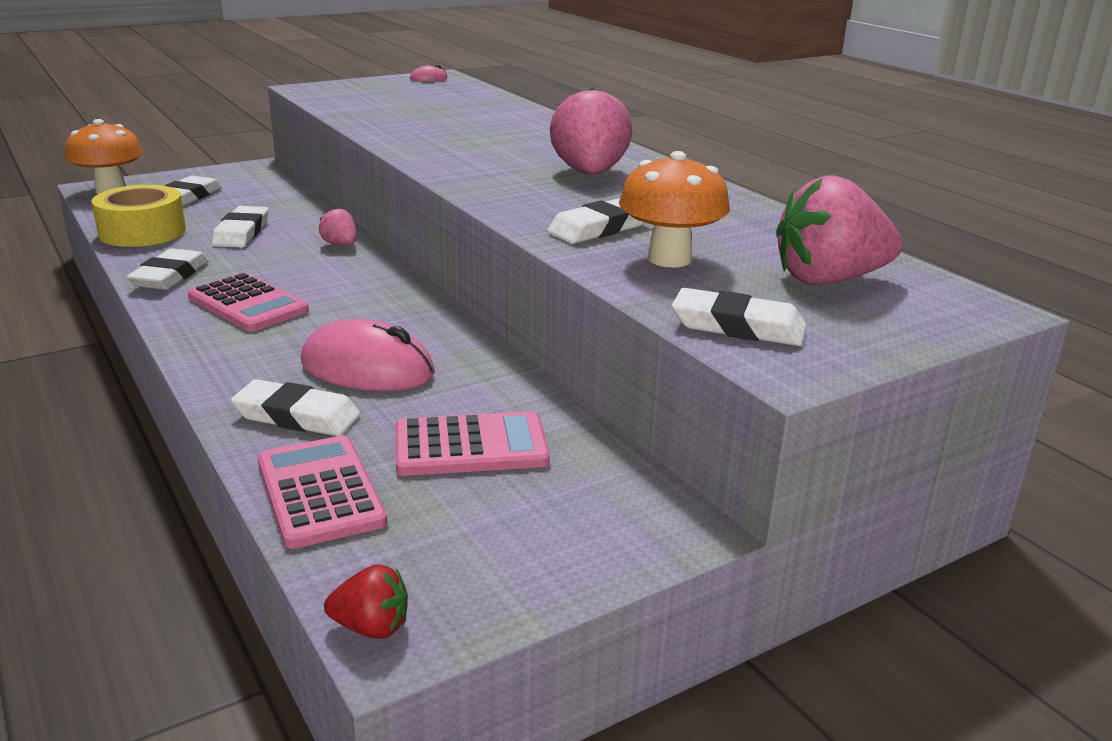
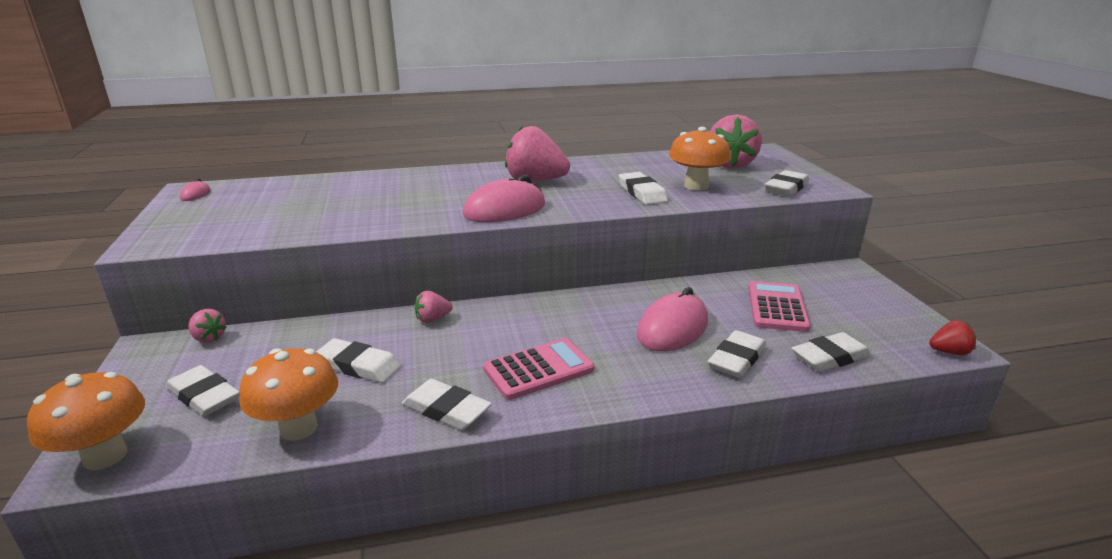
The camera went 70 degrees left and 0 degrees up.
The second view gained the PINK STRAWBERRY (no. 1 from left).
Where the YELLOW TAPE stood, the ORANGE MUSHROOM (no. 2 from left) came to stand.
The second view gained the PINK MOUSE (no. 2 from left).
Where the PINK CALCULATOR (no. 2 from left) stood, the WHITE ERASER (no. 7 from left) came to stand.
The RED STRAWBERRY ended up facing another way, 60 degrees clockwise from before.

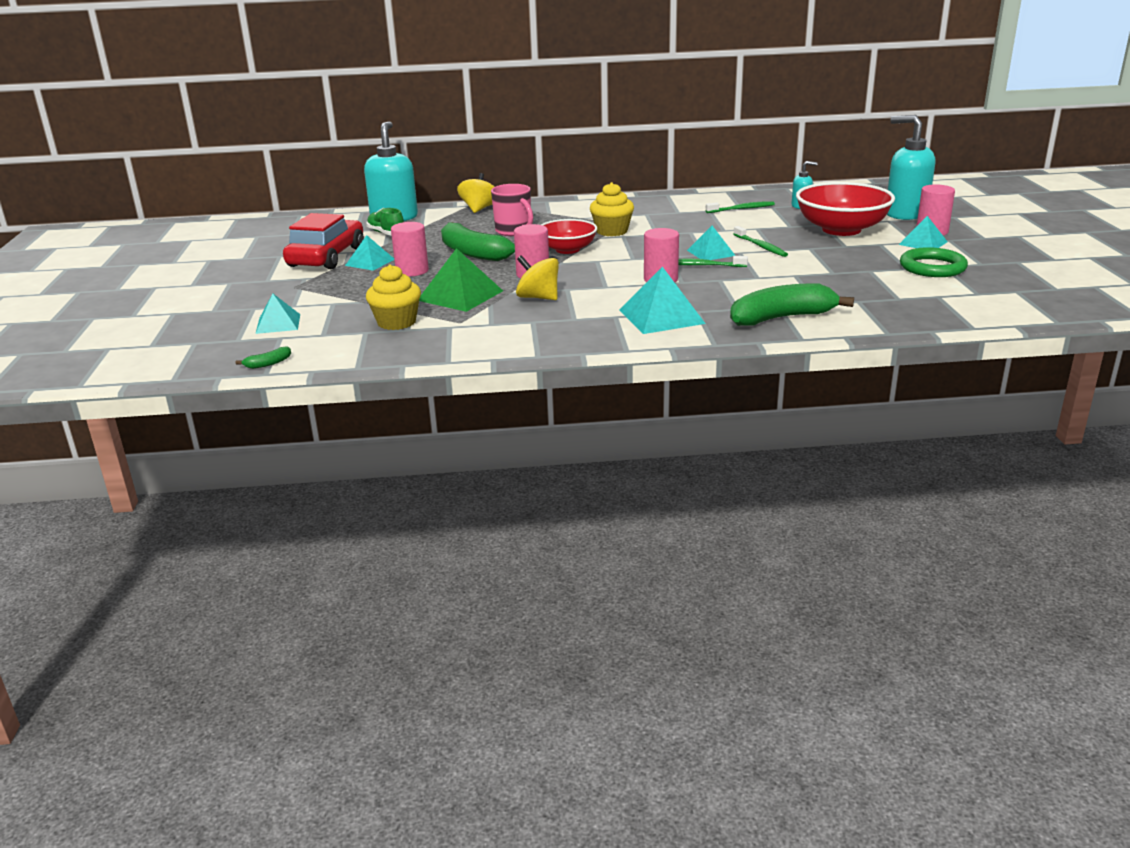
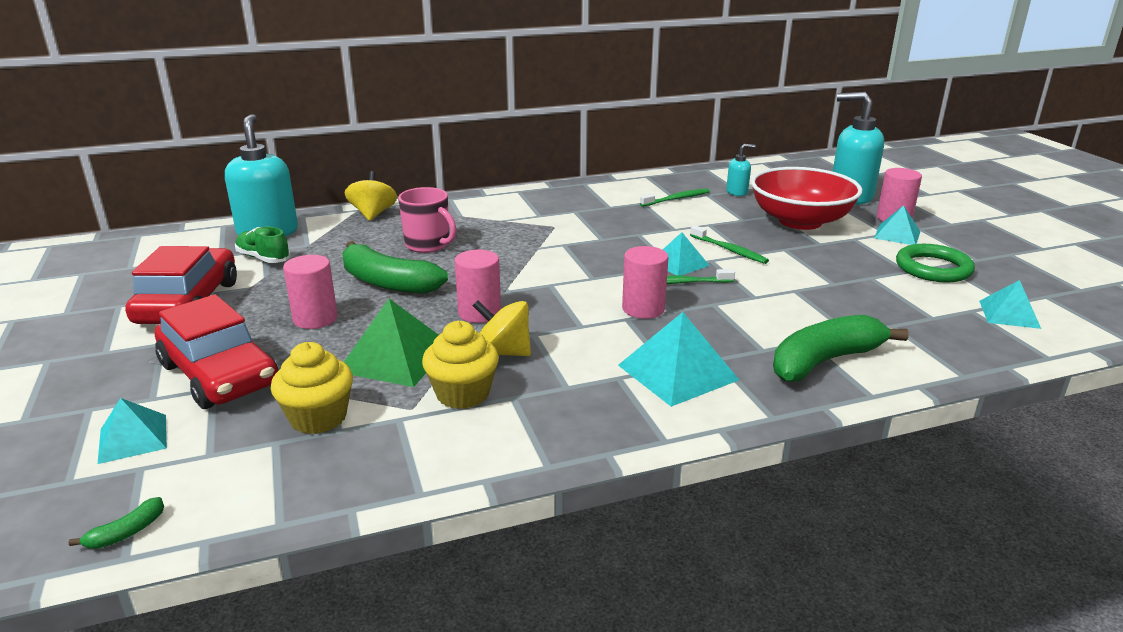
The camera went 15 degrees left and 0 degrees up.
The second view gained the RED CAR (no. 2 from left).
The YELLOW CUPCAKE (no. 2 from left) ended up elsewhere.
The TURQUOISE PYRAMID (no. 2 from left in the first image) ended up elsewhere.
The second view lost the RED BOWL (no. 1 from left).

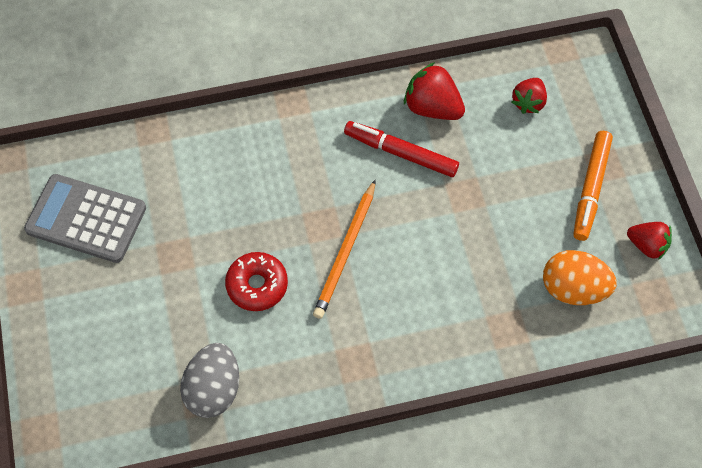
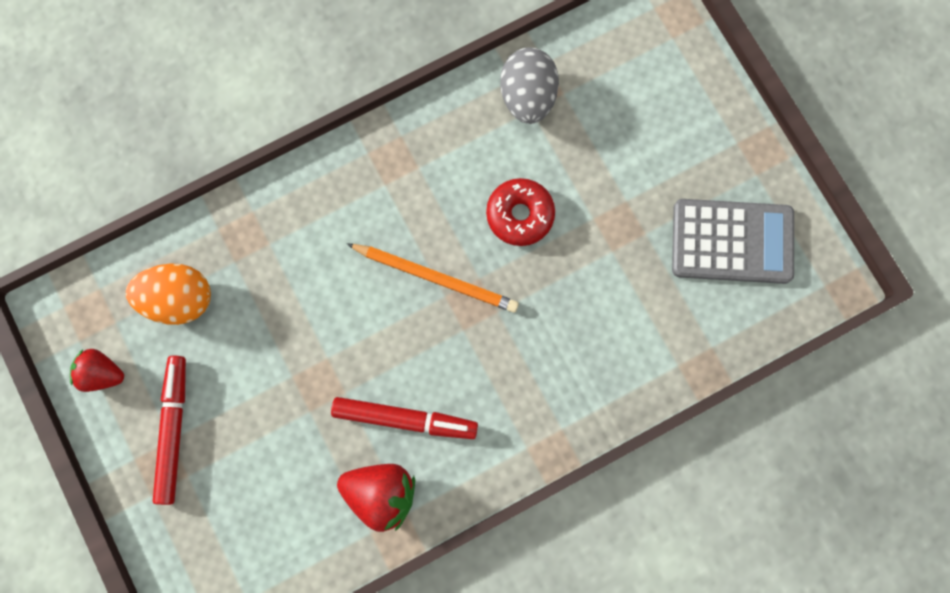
The camera went 165 degrees right and 15 degrees up.
What was the ORANGE MARKER turned into the RED MARKER (no. 1 from left).
The ORANGE PENCIL ended up facing another way, 105 degrees clockwise from before.
The second view lost the RED STRAWBERRY (no. 2 from left).

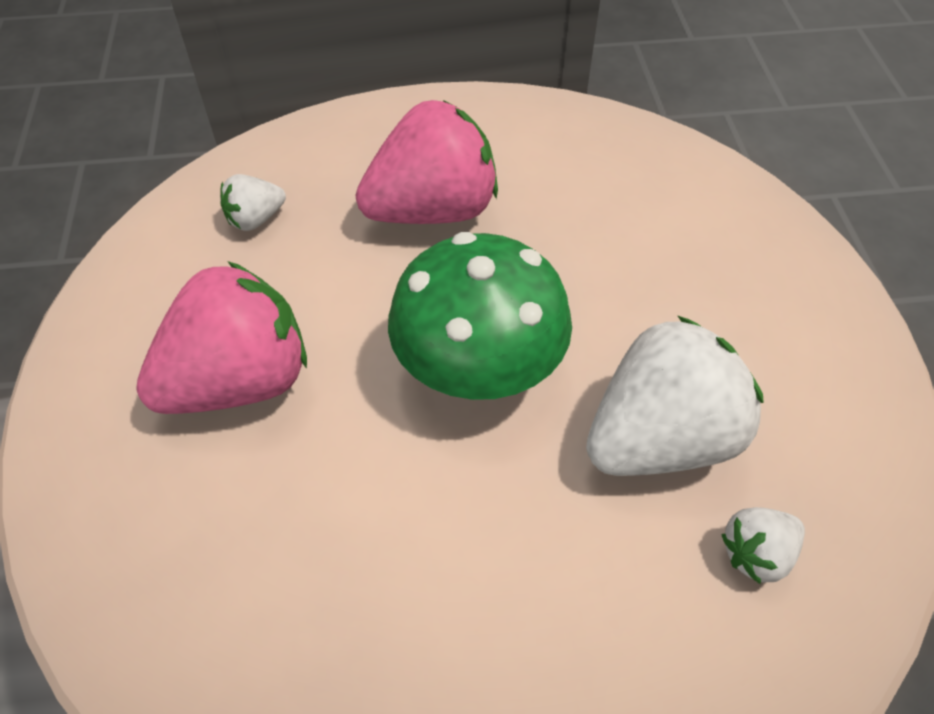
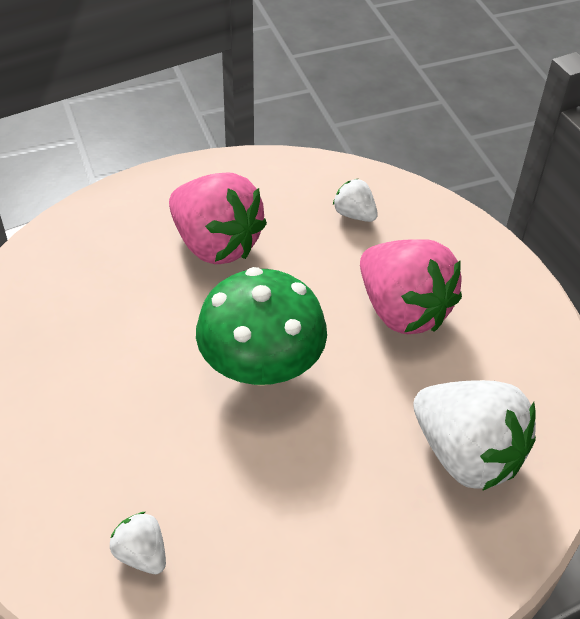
The camera went 75 degrees right and 5 degrees down.
The WHITE STRAWBERRY (no. 2 from left in the first image) ended up elsewhere.

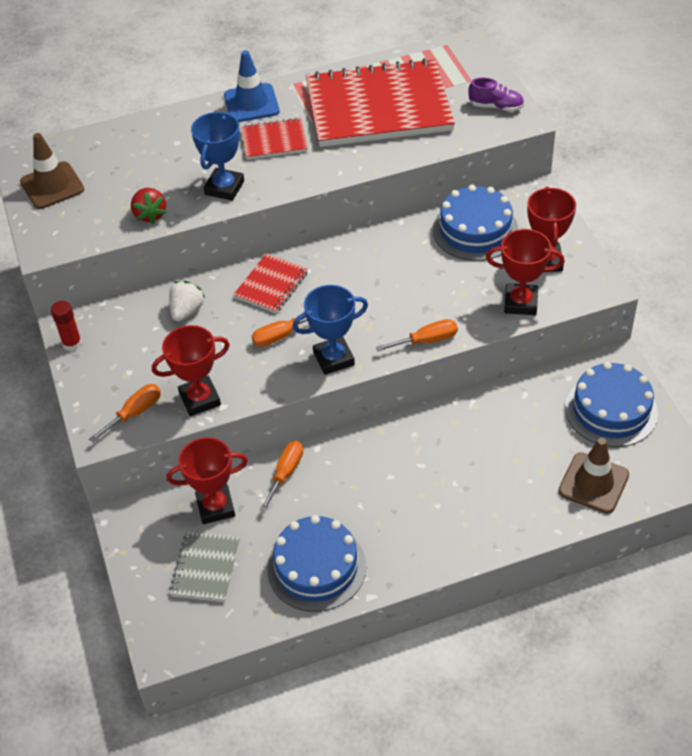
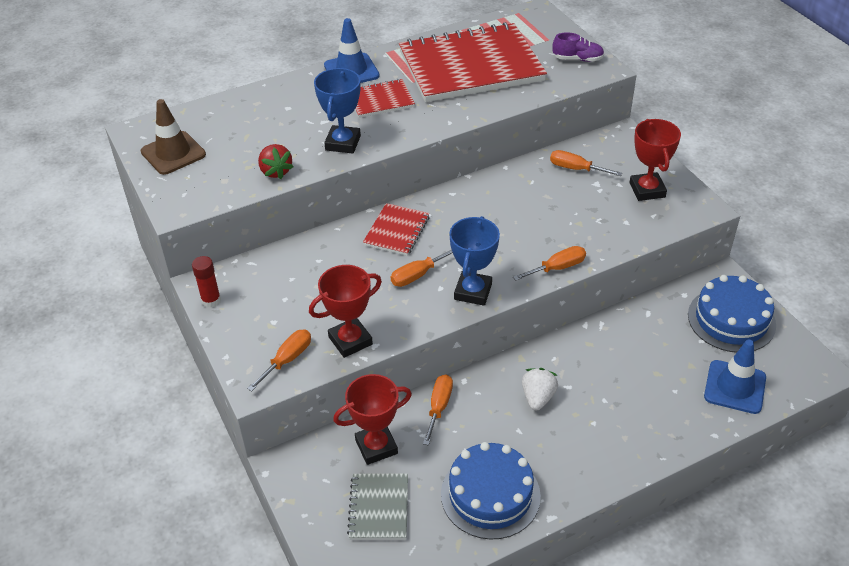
The camera went 10 degrees left and 5 degrees down.
The BLUE TROPHY (no. 2 from left) ended up facing another way, 45 degrees counterclockwise from before.
The WHITE STRAWBERRY ended up elsewhere.
Where the BLUE CAKE (no. 2 from left) stood, the ORANGE SCREWDRIVER (no. 5 from left) came to stand.
What was the BROWN TRAFFIC CONE (no. 2 from left) turned into the BLUE TRAFFIC CONE (no. 2 from left).
The second view lost the RED TROPHY (no. 3 from left).

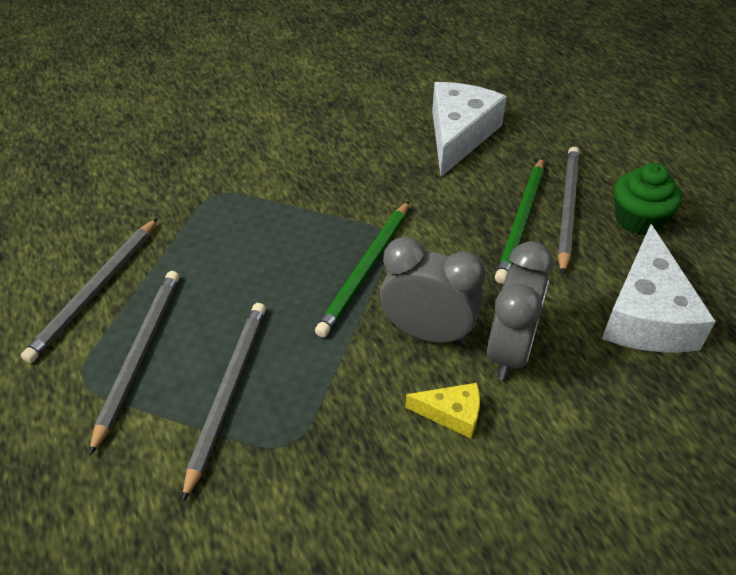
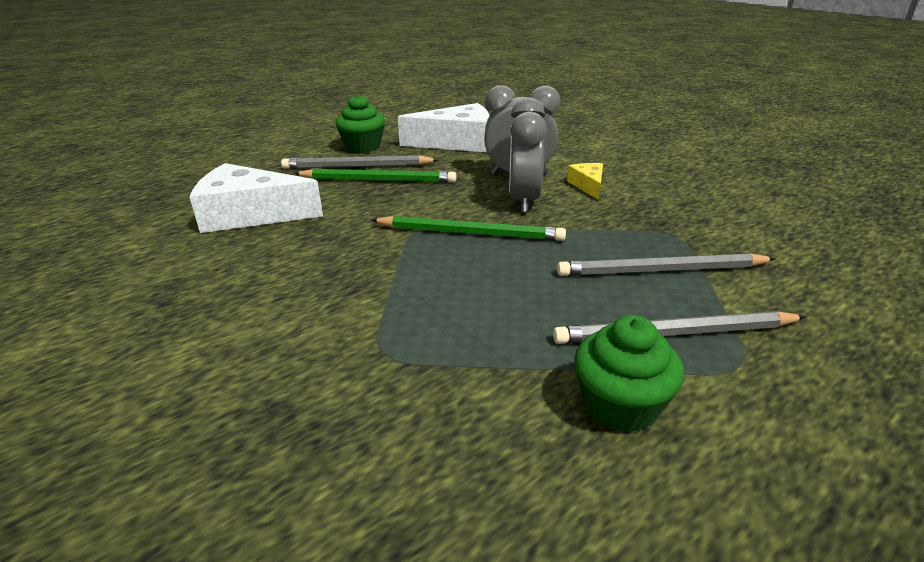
The camera went 105 degrees left and 15 degrees down.
Where the GREY PENCIL (no. 1 from left) stood, the GREEN CUPCAKE (no. 2 from left) came to stand.

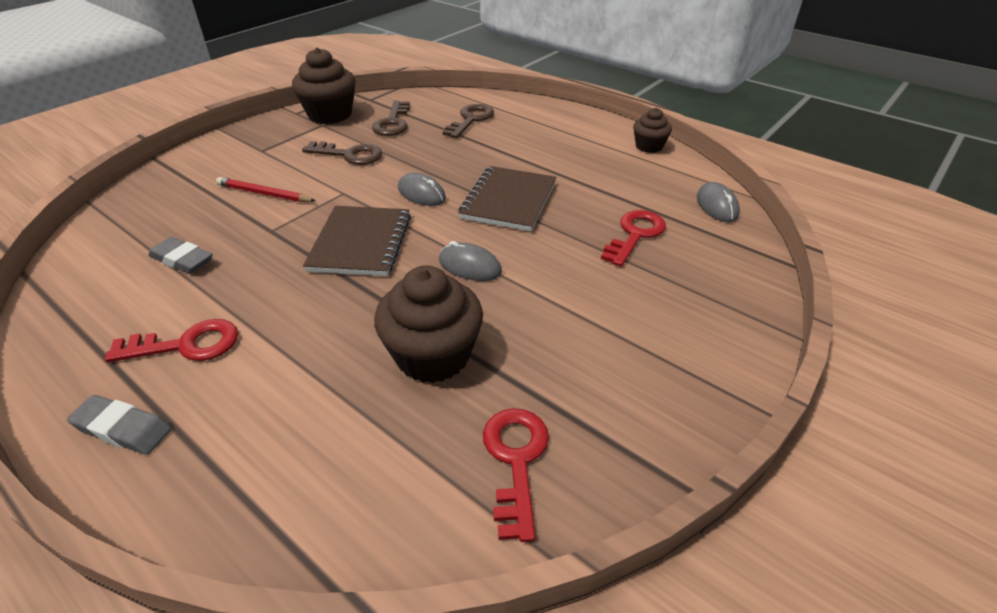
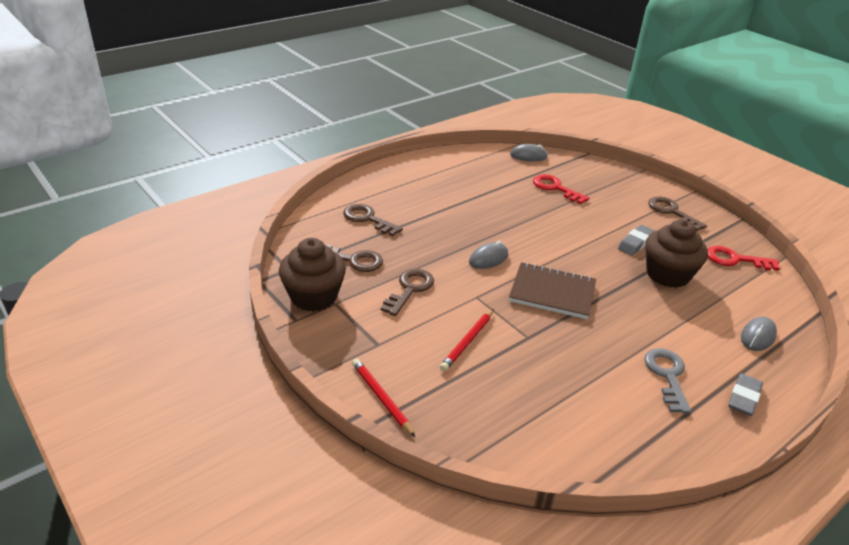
The camera went 80 degrees left and 5 degrees down.
The second view gained the RED PENCIL (no. 1 from left).
The GREY ERASER (no. 2 from left in the first image) ended up elsewhere.
What was the RED KEY (no. 1 from left) turned into the GREY KEY.
The second view gained the BROWN KEY (no. 4 from left).
The GREY MOUSE (no. 2 from left in the first image) ended up elsewhere.
The second view lost the BROWN NOTEBOOK (no. 2 from left).
The second view lost the BROWN CUPCAKE (no. 3 from left).

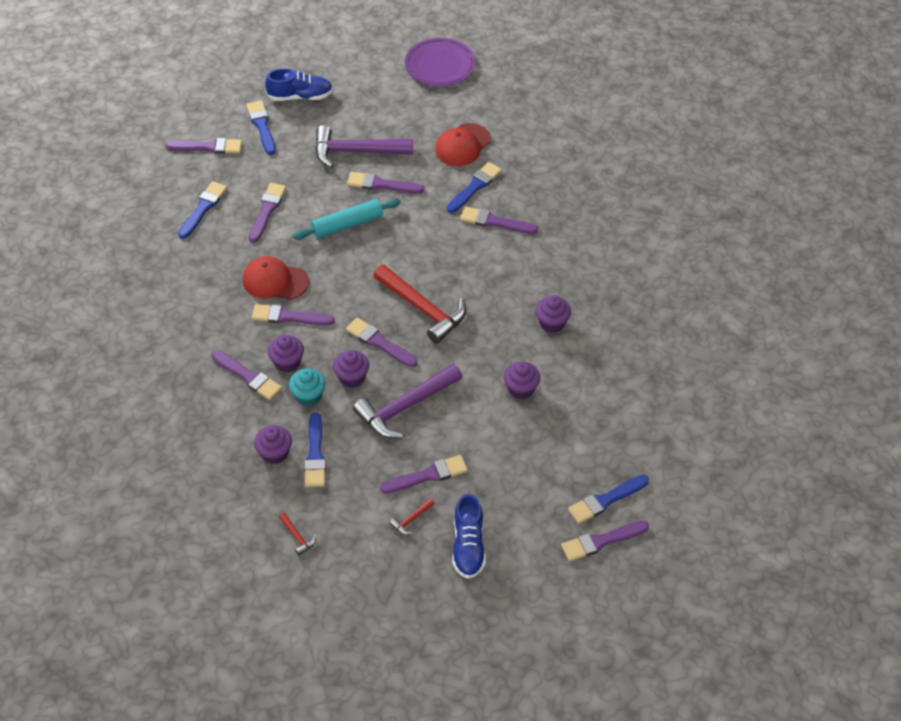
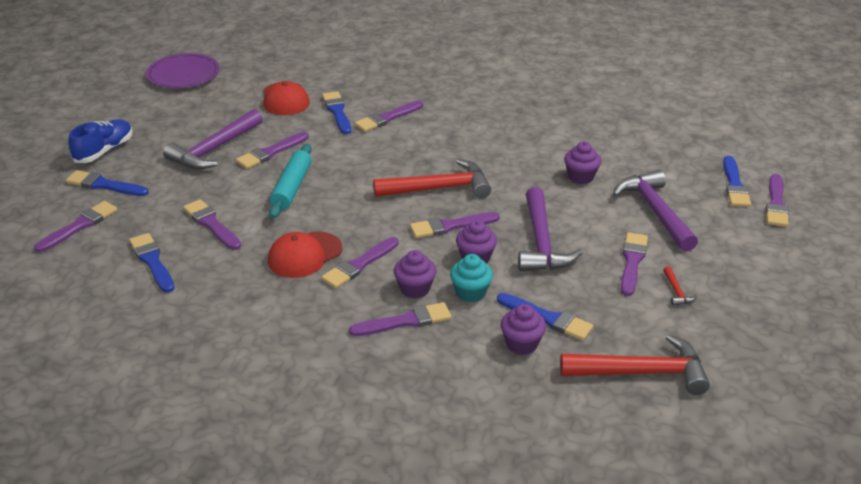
The camera went 55 degrees left and 15 degrees down.
The size of the RED HAMMER (no. 1 from left in the first image) changed by a factor of 2.43.
The second view gained the PURPLE HAMMER (no. 3 from left).
The second view lost the BLUE SHOE (no. 2 from left).
The second view lost the PURPLE CUPCAKE (no. 5 from left).

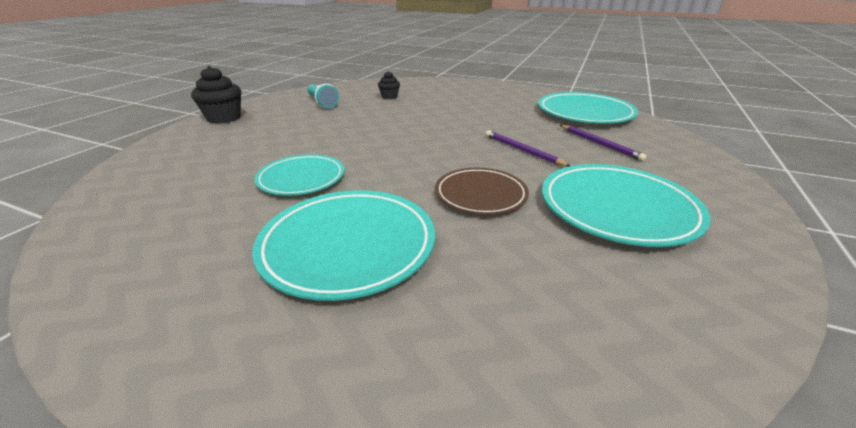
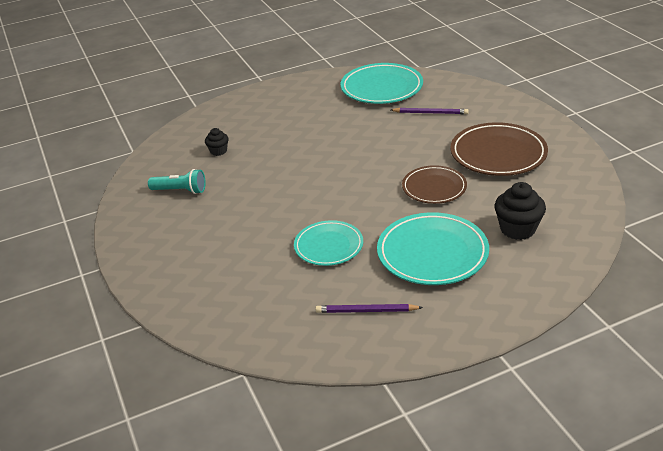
The camera went 45 degrees left and 5 degrees up.
The PURPLE PENCIL (no. 1 from left) ended up elsewhere.
What was the TURQUOISE PLATE (no. 4 from left) turned into the BROWN PLATE (no. 2 from left).
The BLACK CUPCAKE (no. 1 from left in the first image) ended up elsewhere.

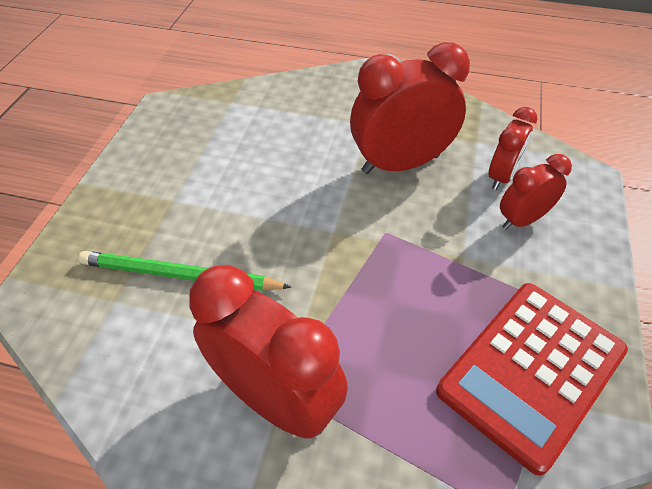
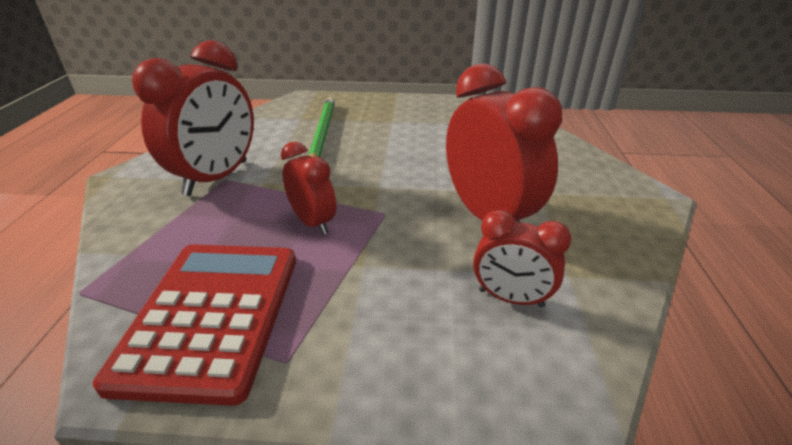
The camera went 80 degrees right and 15 degrees down.
The RED CALCULATOR ended up facing another way, 60 degrees clockwise from before.
The RED CLOCK (no. 4 from left in the first image) ended up elsewhere.

